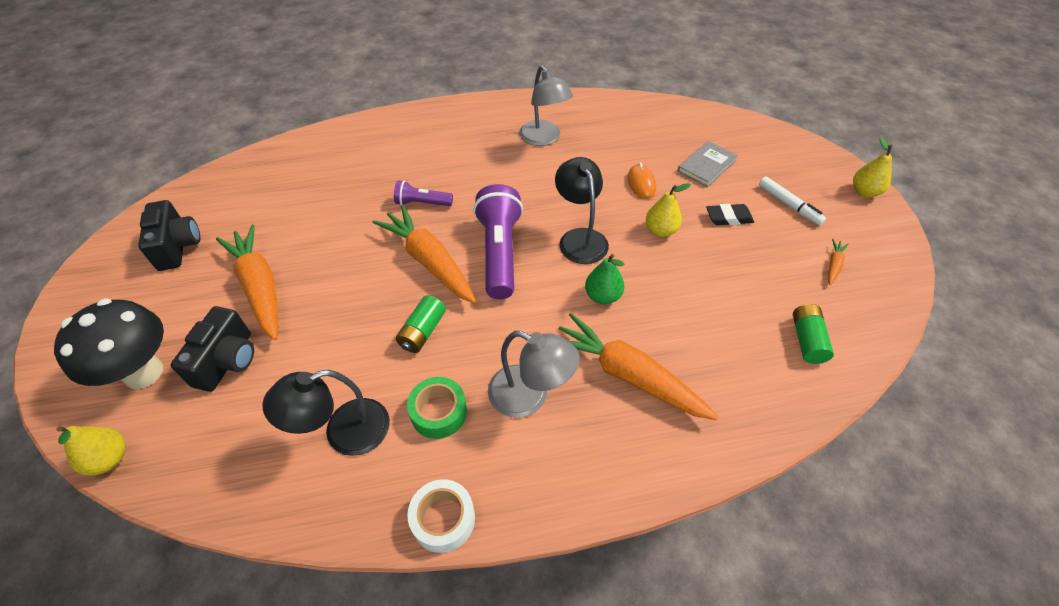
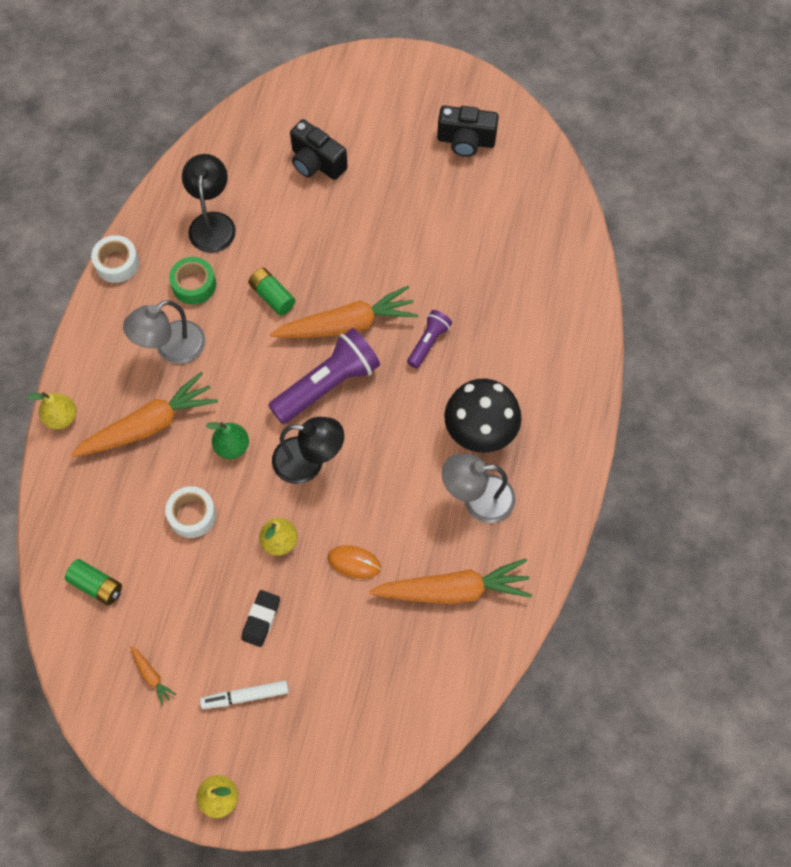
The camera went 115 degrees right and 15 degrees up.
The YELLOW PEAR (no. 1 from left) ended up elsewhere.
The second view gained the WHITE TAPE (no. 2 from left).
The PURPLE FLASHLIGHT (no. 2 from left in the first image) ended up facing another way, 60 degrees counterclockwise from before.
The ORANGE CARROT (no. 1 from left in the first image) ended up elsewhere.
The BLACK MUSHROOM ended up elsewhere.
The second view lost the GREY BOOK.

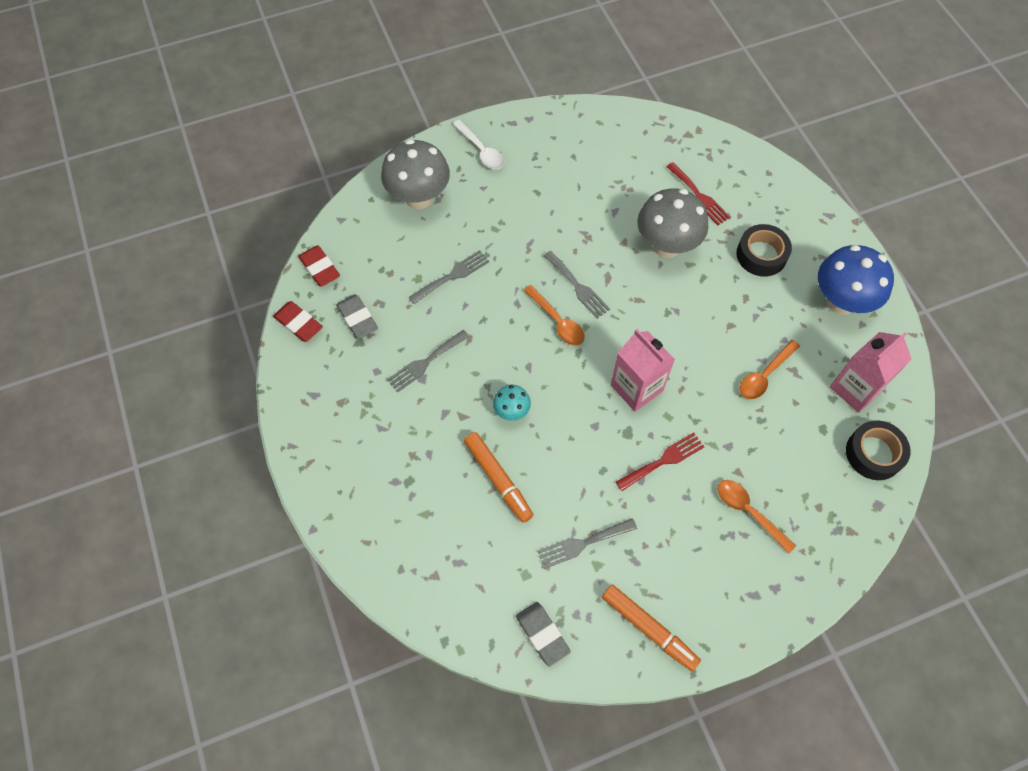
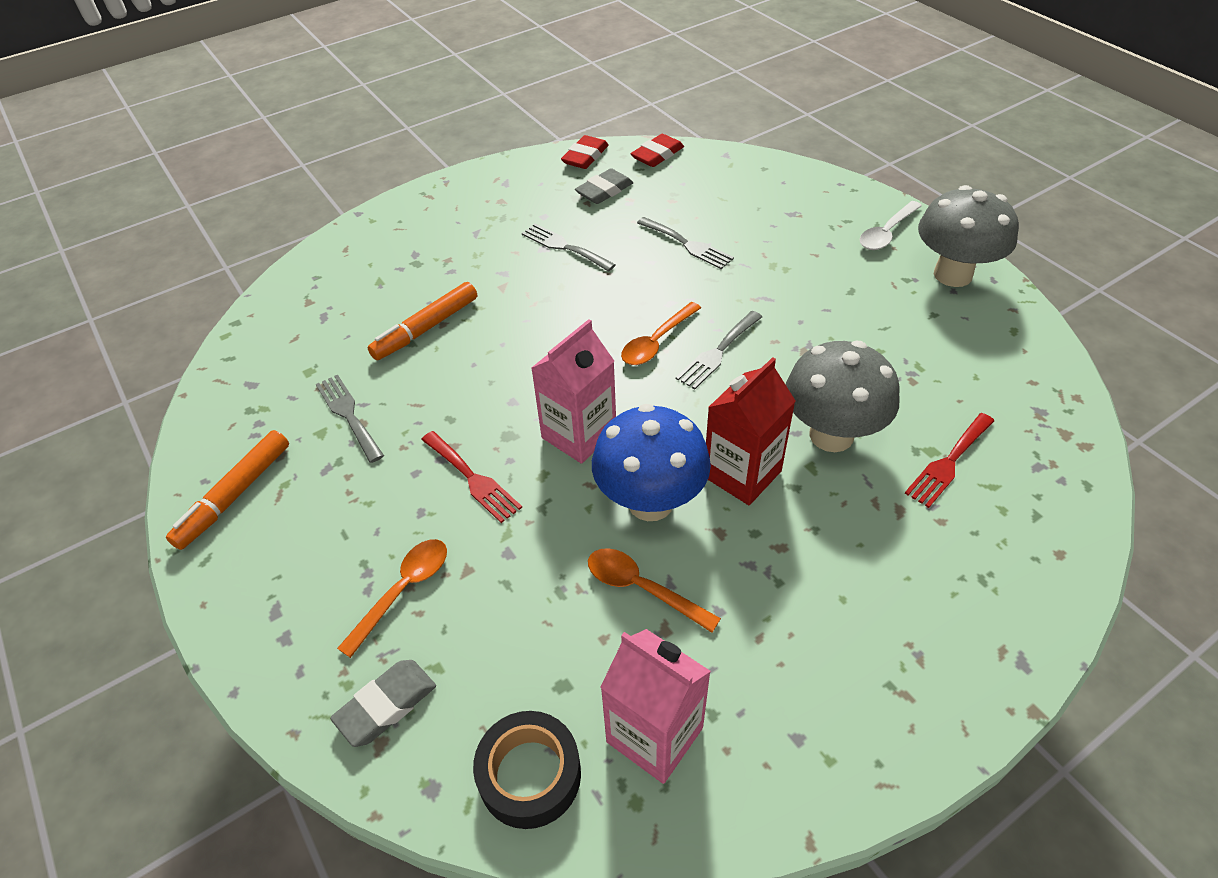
The camera went 80 degrees right and 15 degrees down.
The GREY ERASER (no. 2 from left in the first image) ended up elsewhere.
The BLUE MUSHROOM ended up elsewhere.
The second view gained the RED CARTON.
The GREY MUSHROOM (no. 1 from left in the first image) ended up elsewhere.
The second view lost the TURQUOISE MUSHROOM.
The second view lost the BLACK TAPE (no. 1 from left).

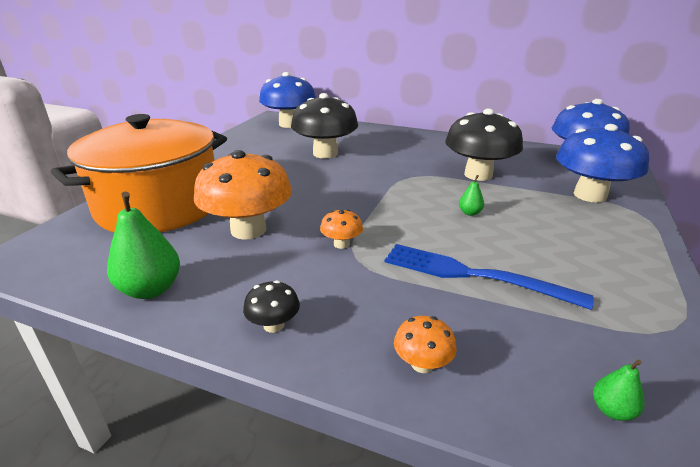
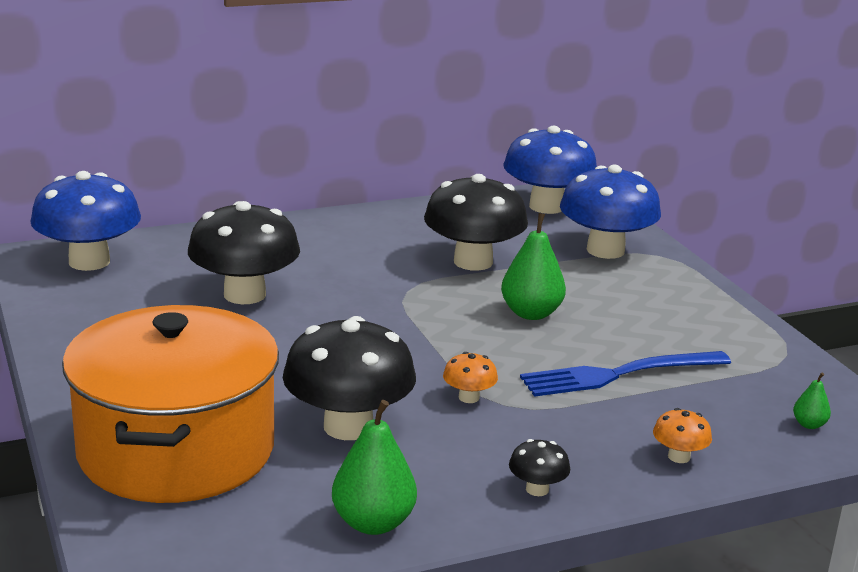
The camera went 45 degrees left and 5 degrees down.
What was the ORANGE MUSHROOM (no. 1 from left) turned into the BLACK MUSHROOM (no. 2 from left).
The size of the GREEN PEAR (no. 2 from left) changed by a factor of 2.03.

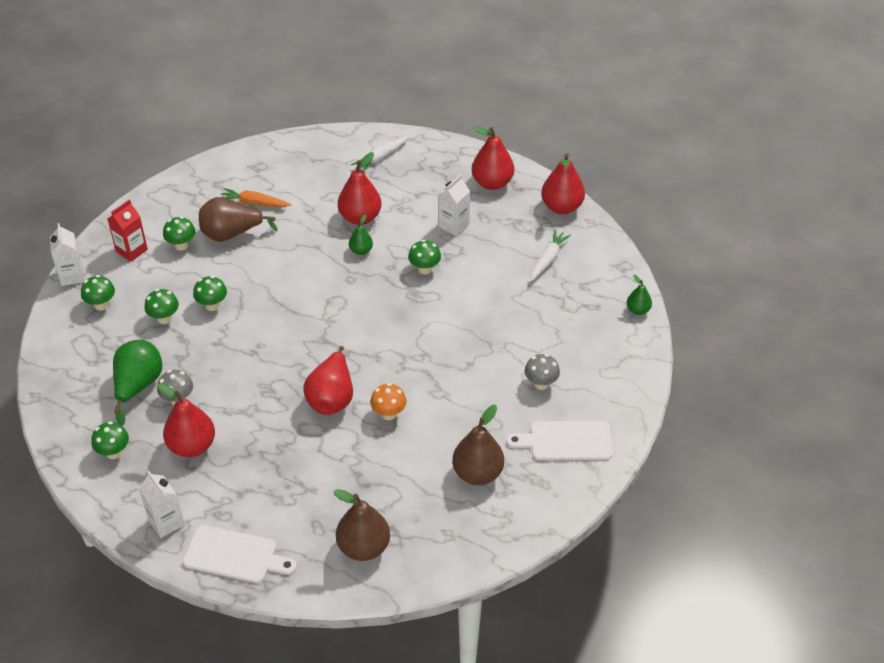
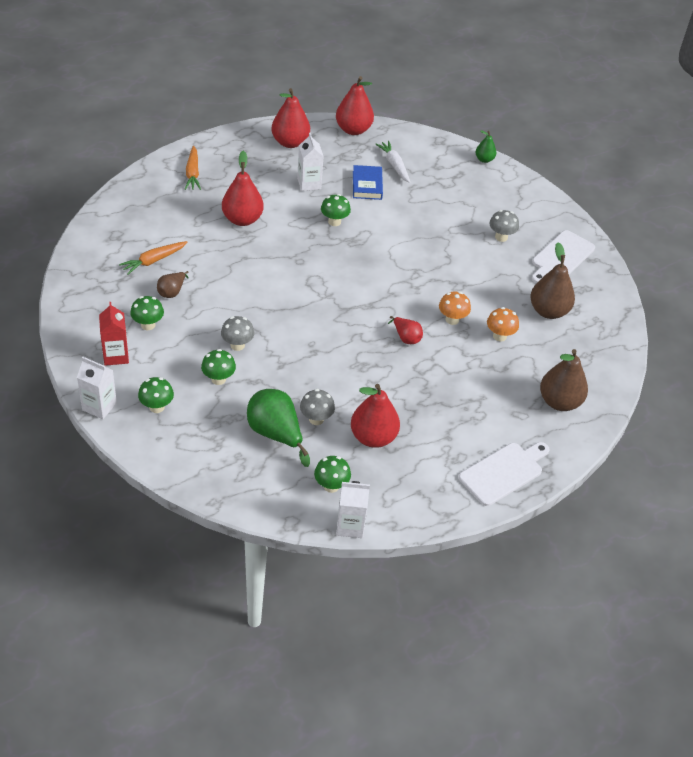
The camera went 55 degrees left and 0 degrees up.
The size of the BROWN PEAR (no. 1 from left) changed by a factor of 0.54.
What was the WHITE CARROT (no. 1 from left) turned into the ORANGE CARROT (no. 2 from left).
What was the GREEN MUSHROOM (no. 5 from left) turned into the GREY MUSHROOM (no. 1 from left).
The WHITE CARTON (no. 2 from left in the first image) ended up elsewhere.
The second view gained the BLUE BOOK.
The size of the RED PEAR (no. 2 from left in the first image) changed by a factor of 0.54.
The second view gained the ORANGE MUSHROOM (no. 2 from left).
The second view lost the GREEN PEAR (no. 2 from left).

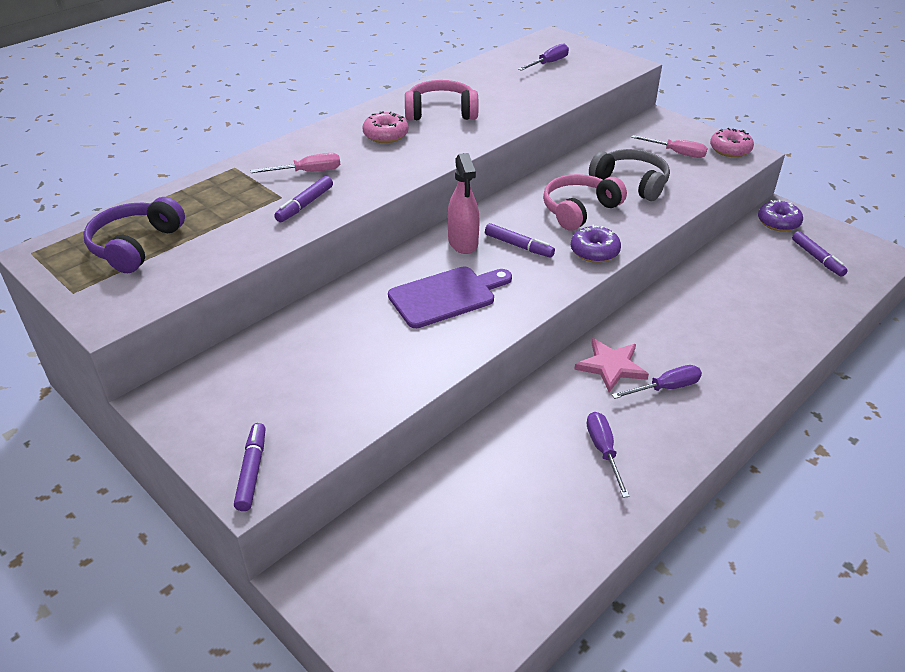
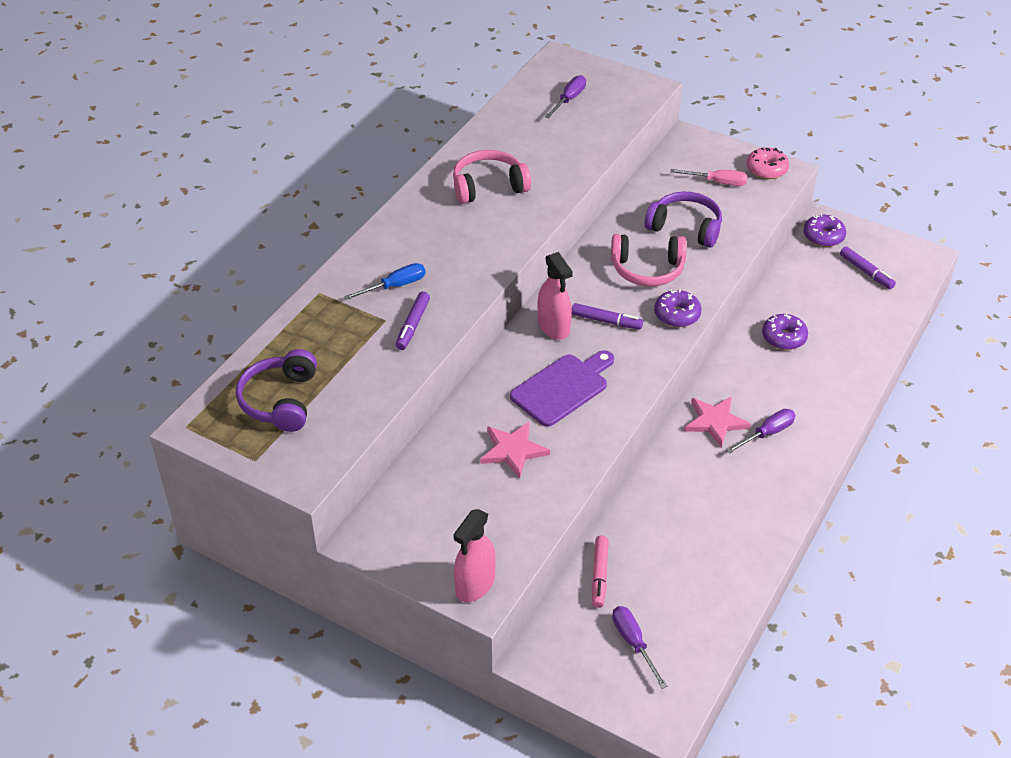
The camera went 15 degrees left and 5 degrees up.
What was the PINK SCREWDRIVER (no. 1 from left) turned into the BLUE SCREWDRIVER.
Where the PURPLE MARKER (no. 1 from left) stood, the PINK SPRAY BOTTLE (no. 1 from left) came to stand.
The second view gained the PINK STAR (no. 1 from left).
The second view gained the PINK MARKER.
The PINK HEADPHONES (no. 2 from left) ended up facing another way, 120 degrees counterclockwise from before.
The PURPLE SCREWDRIVER (no. 2 from left) ended up elsewhere.
What was the GREY HEADPHONES turned into the PURPLE HEADPHONES (no. 2 from left).
The second view gained the PURPLE DONUT (no. 2 from left).
The second view lost the PINK DONUT (no. 1 from left).

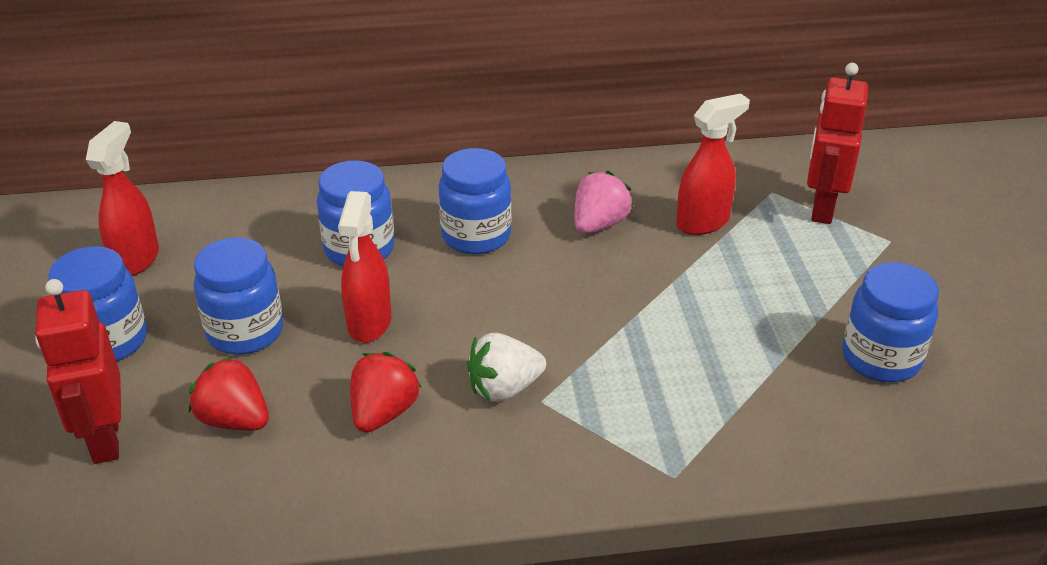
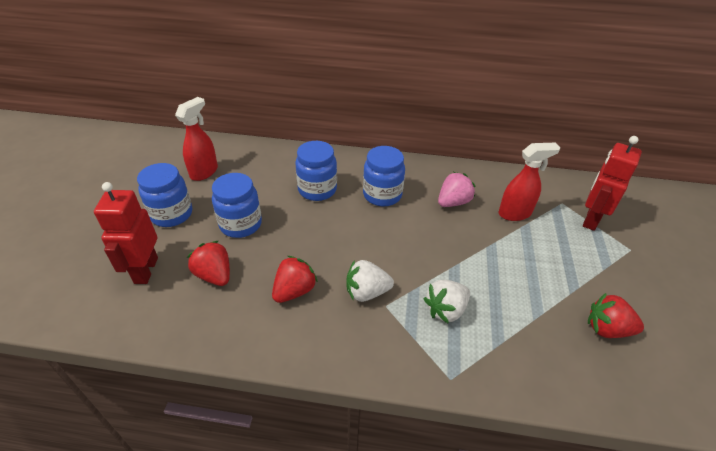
The camera went 15 degrees right and 5 degrees up.
The second view gained the WHITE STRAWBERRY (no. 2 from left).
Where the BLUE JAR (no. 5 from left) stood, the RED STRAWBERRY (no. 3 from left) came to stand.
The second view lost the RED SPRAY BOTTLE (no. 2 from left).

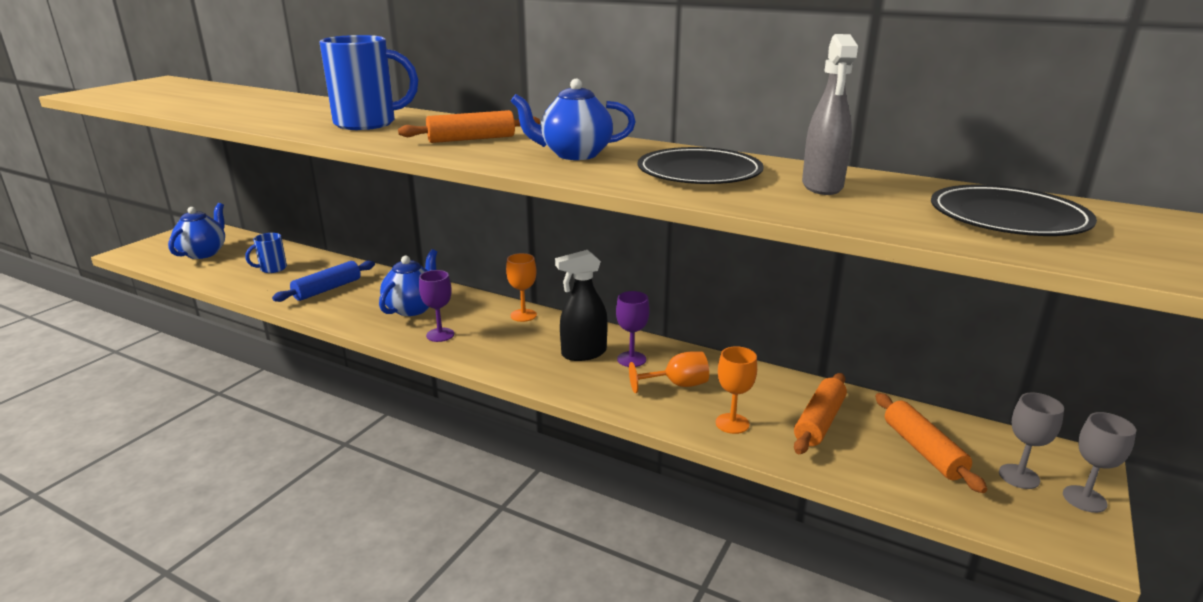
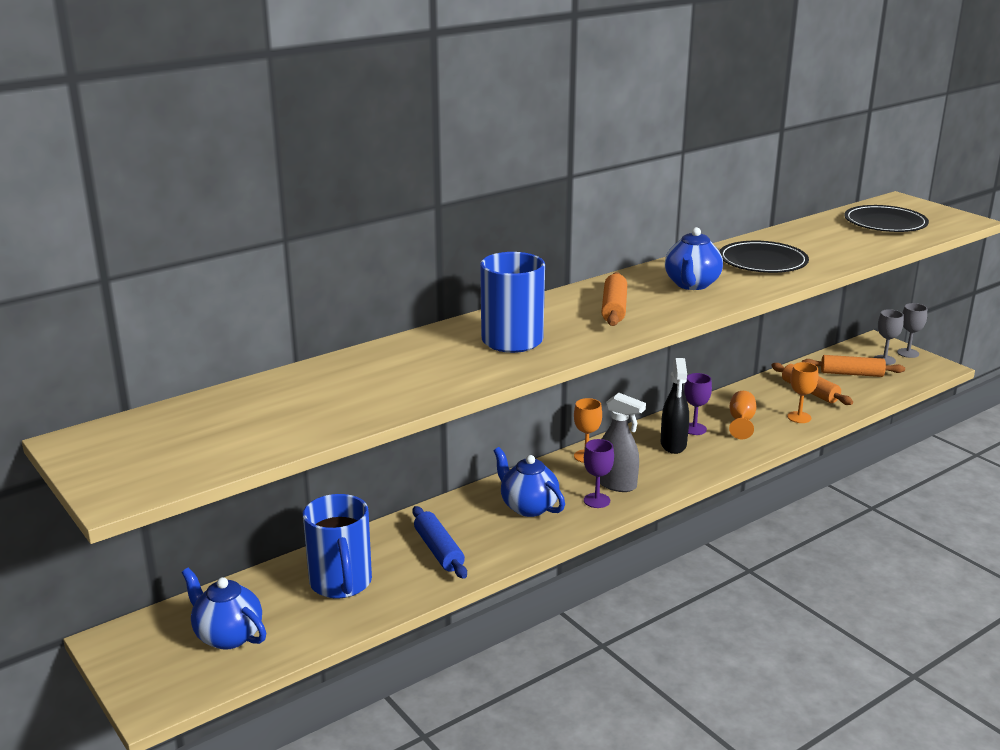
The camera went 65 degrees left and 0 degrees up.
The size of the BLUE MUG (no. 1 from left) changed by a factor of 1.92.
The GREY SPRAY BOTTLE ended up elsewhere.

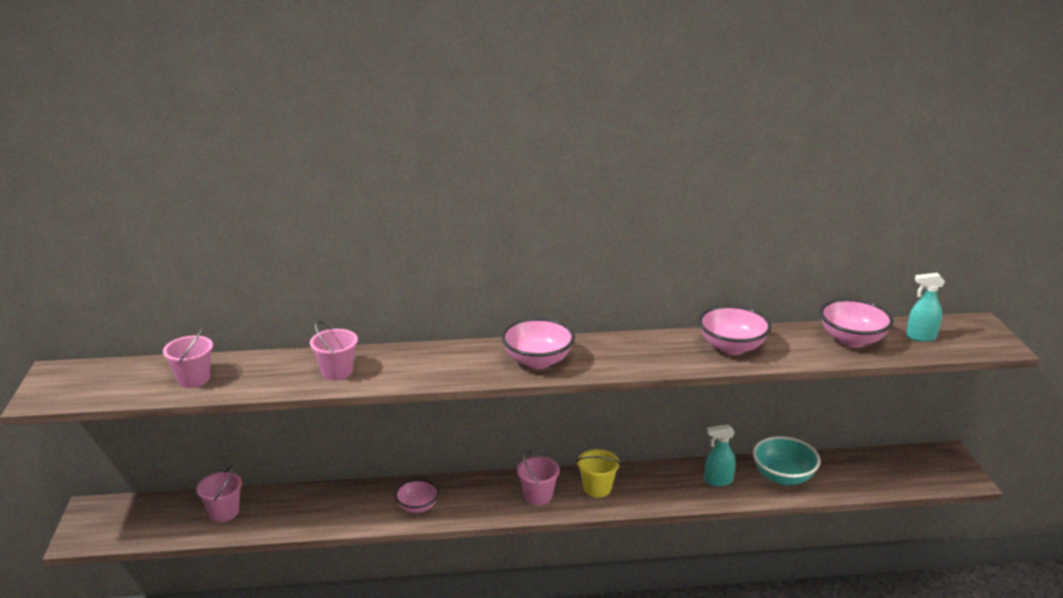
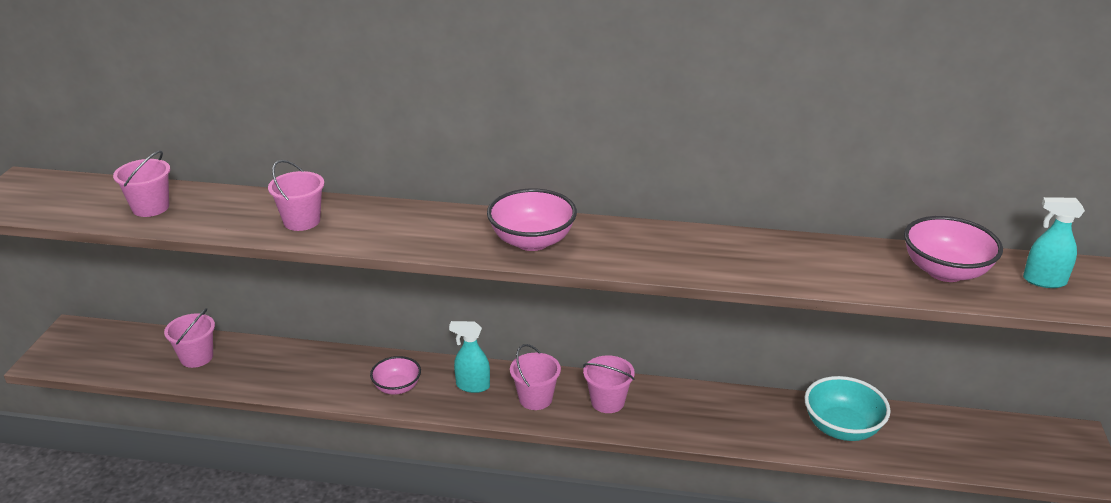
The camera went 15 degrees right and 5 degrees up.
The TURQUOISE SPRAY BOTTLE (no. 1 from left) ended up elsewhere.
What was the YELLOW BUCKET turned into the PINK BUCKET (no. 5 from left).
The second view lost the PINK BOWL (no. 3 from left).

